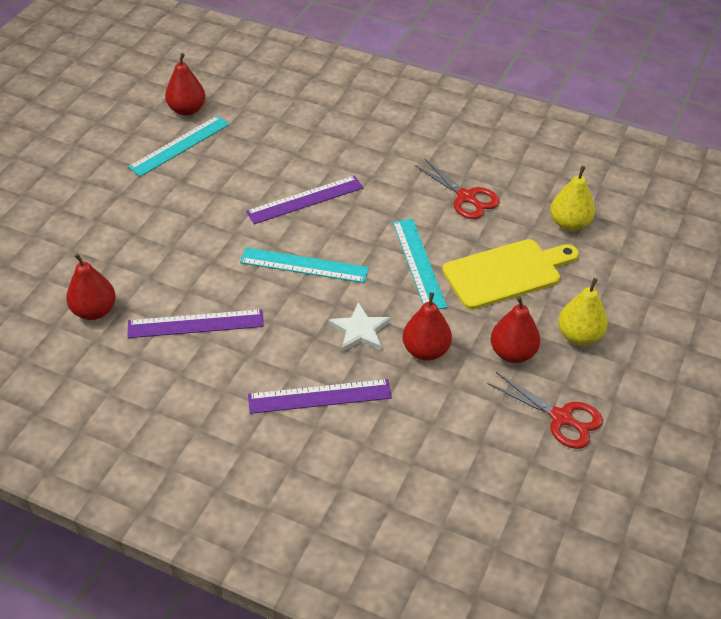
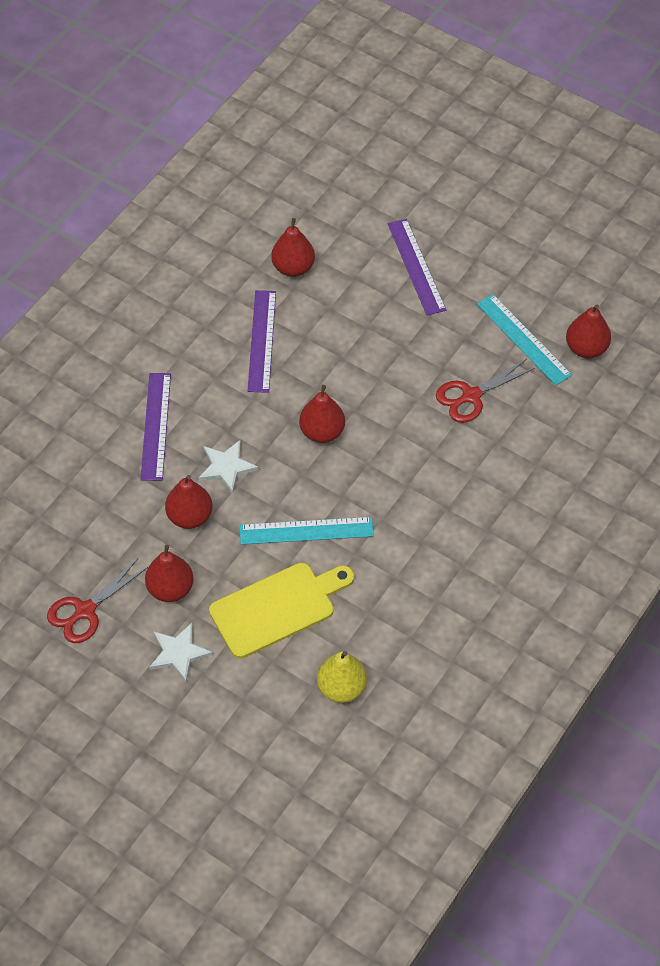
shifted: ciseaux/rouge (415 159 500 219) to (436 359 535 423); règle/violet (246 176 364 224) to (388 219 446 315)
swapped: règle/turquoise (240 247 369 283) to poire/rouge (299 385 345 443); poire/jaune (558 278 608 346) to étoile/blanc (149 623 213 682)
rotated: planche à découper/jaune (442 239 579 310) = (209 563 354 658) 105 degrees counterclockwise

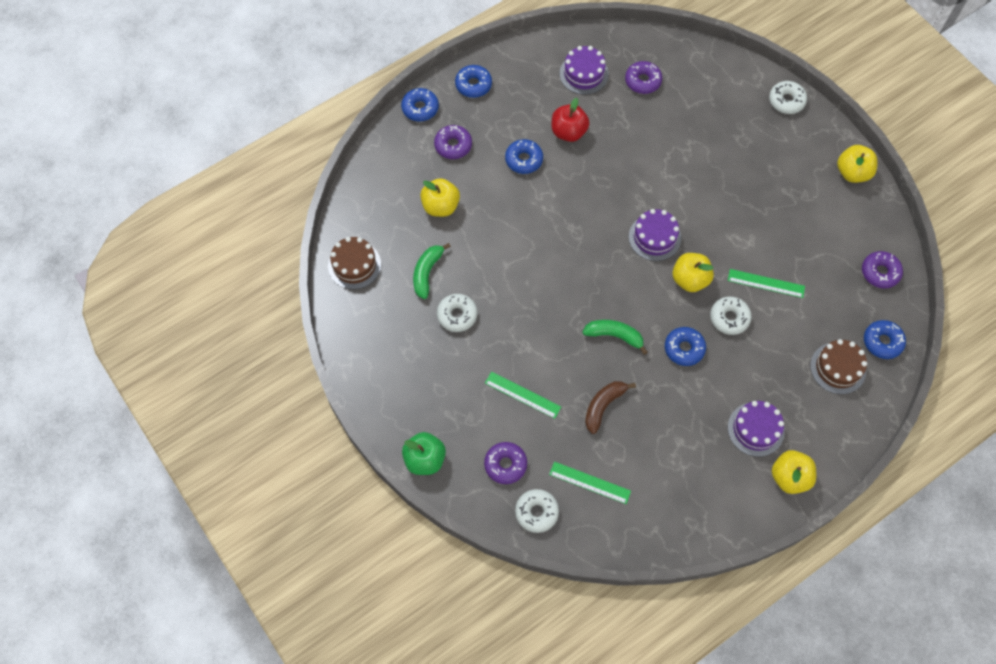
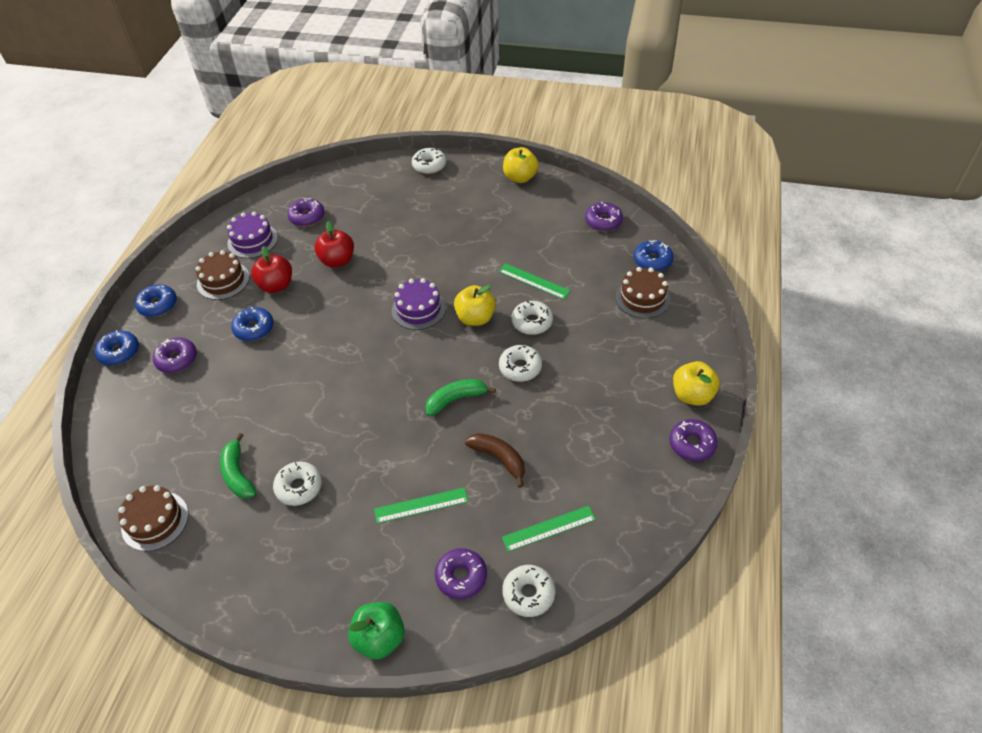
gone: pomme/jaune (420 178 460 217); gâteau/violet (728 401 785 457)
new: pomme/rouge (315 221 354 268); gâteau/marron (195 250 250 300); beignet/violet (669 419 718 461)
repainted: beignet/bleu (665 327 706 366) to beignet/blanc (499 345 542 382)
rotated: règle/vert (728 269 805 298) = (499 264 570 300) 60 degrees clockwise; banane/marron (585 381 636 434) = (465 433 525 488) 135 degrees clockwise

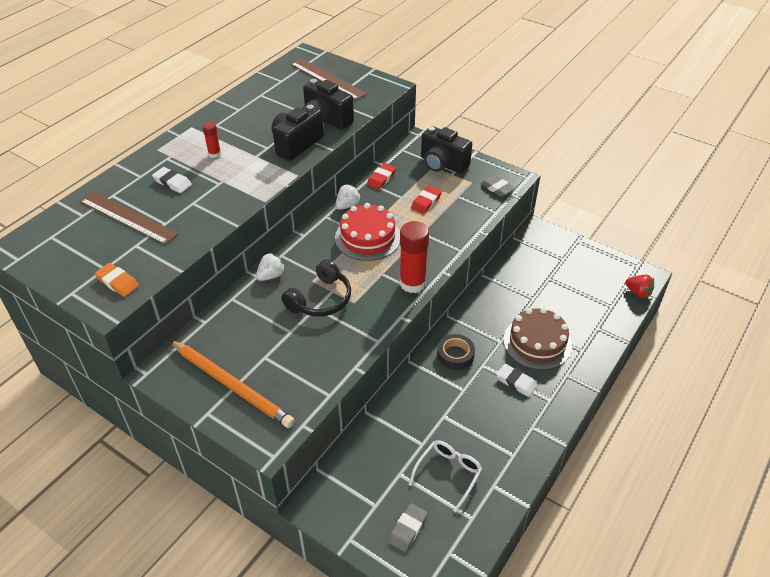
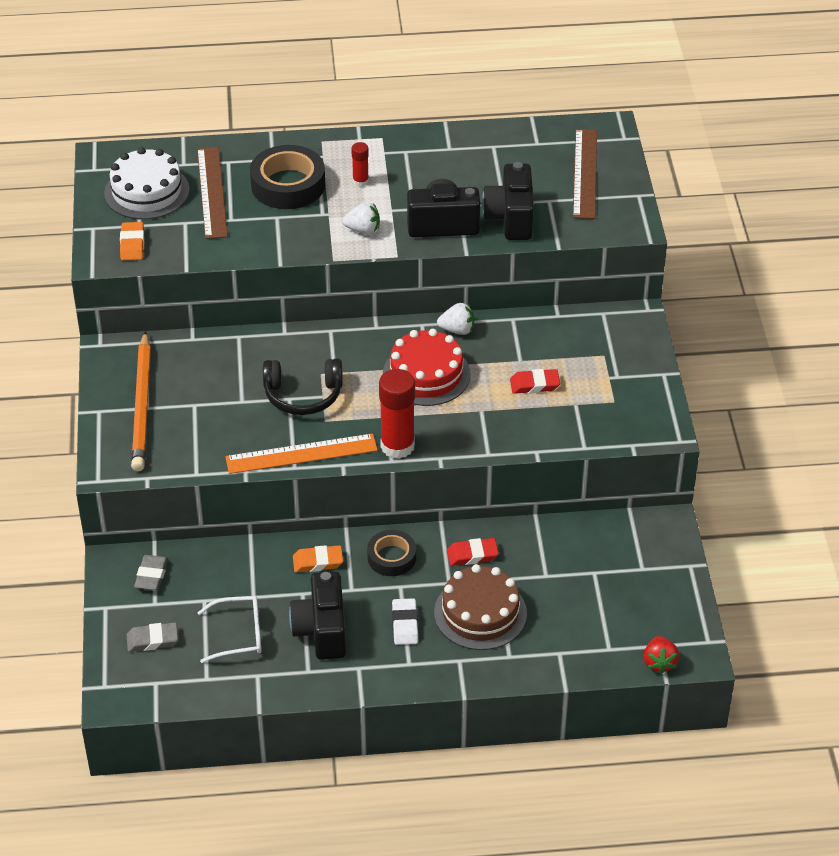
new: gâteau/blanc (104 147 190 220); règle/orange (225 433 378 474); gomme/orange (293 545 343 572)
shifted: appareil photo/noir (421 126 472 173) to (289 572 346 660); gomme/rouge (367 163 396 190) to (447 538 499 566); gomme/gris (480 175 515 197) to (134 555 168 590); fraise/blanc (256 253 286 281) to (342 202 380 235)
swapped: gomme/blanc (152 167 192 193) to ruban adhésif/noir (250 145 325 209)

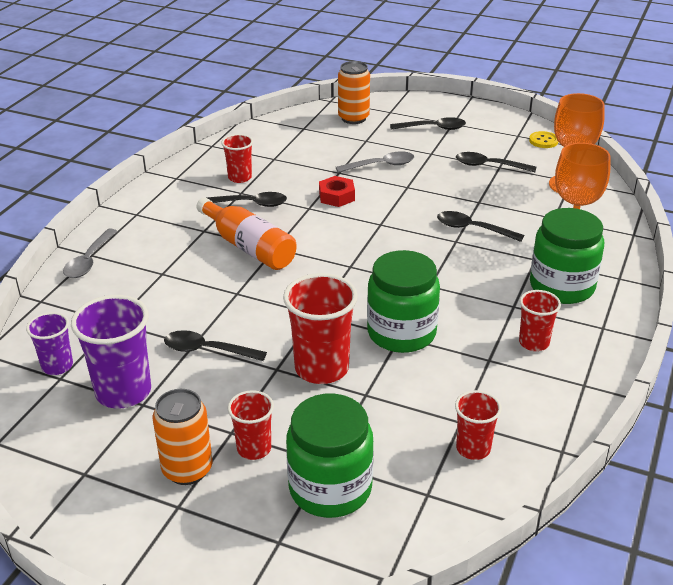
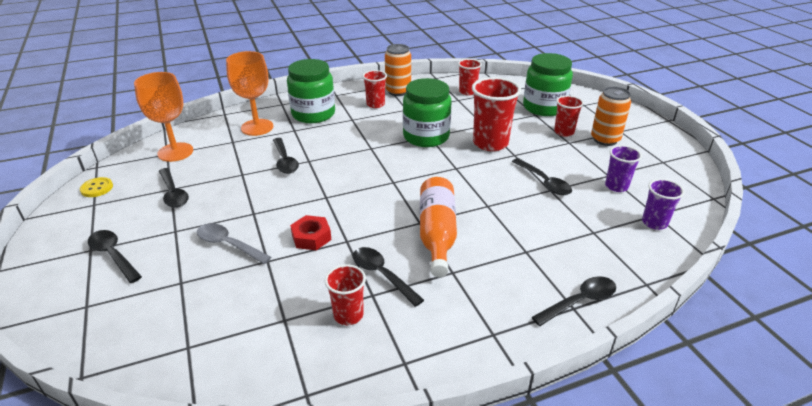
shifted: canette/orange (338 61 370 124) to (385 44 411 96)
repainted: cuillère/gris (63 228 117 278) to cuillère/noir (531 276 616 326)
scaled: gobelet/violet (71 295 151 409) = (605 145 642 192) x0.58

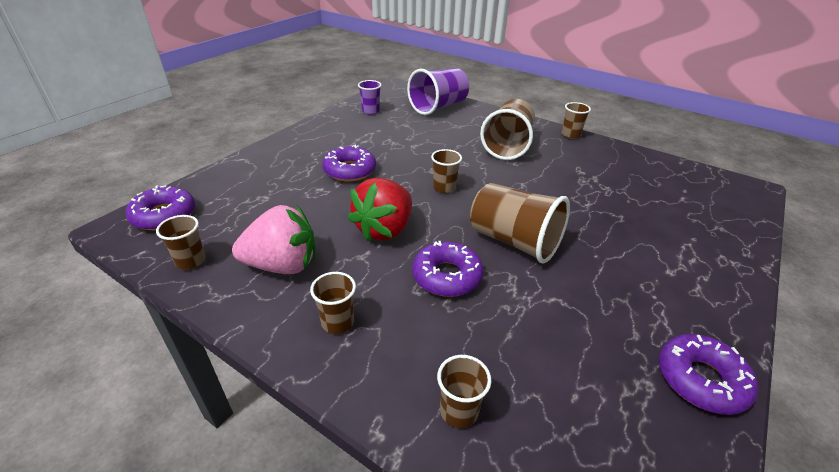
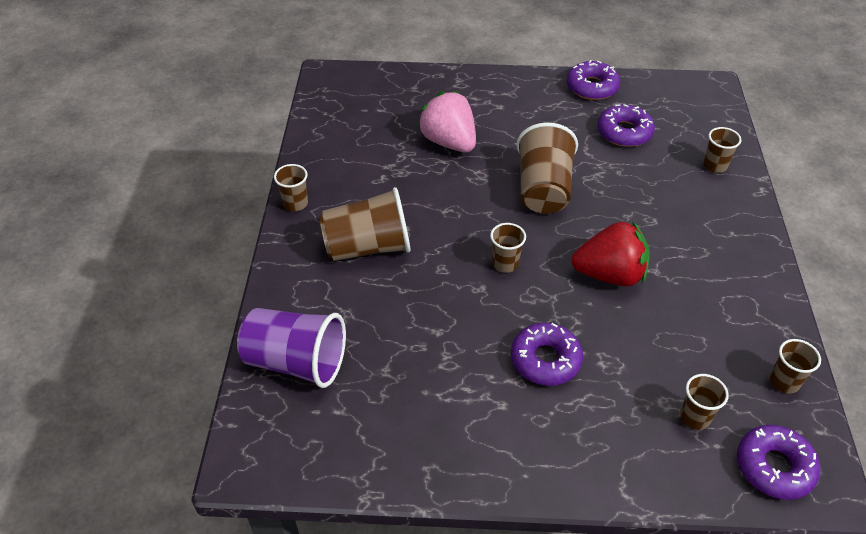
gone: gobelet/violet (358 80 381 115)
shifted: fraise/rose (232 205 315 274) to (417 91 476 152); beignet/violet (412 241 484 297) to (598 104 655 147); gobelet/marron (310 272 356 334) to (680 374 729 430)

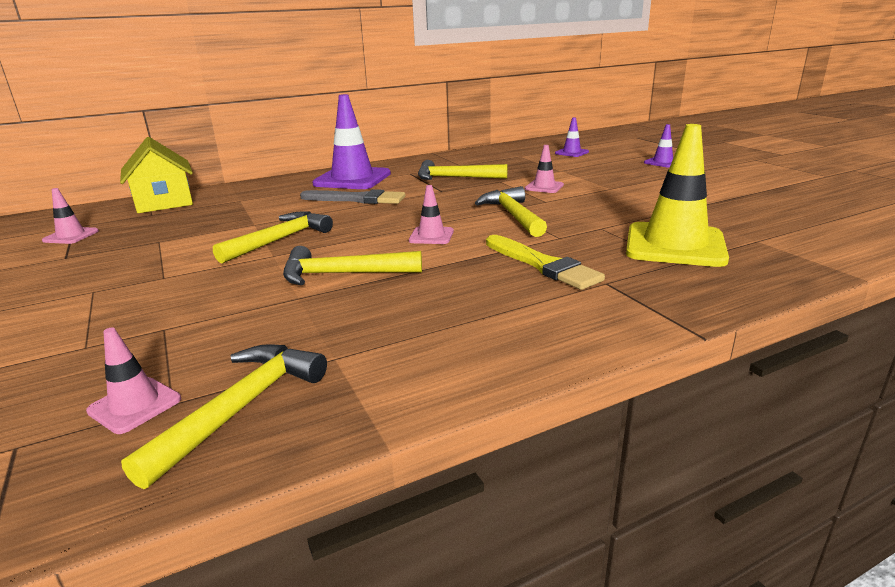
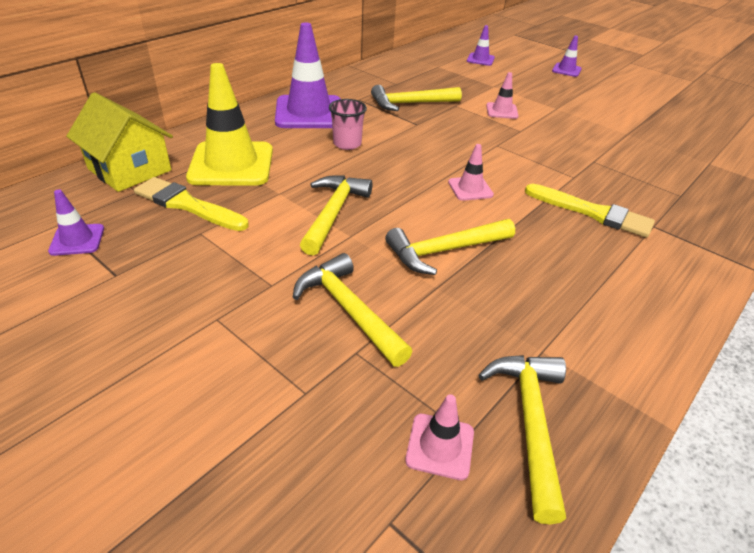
new: pinceau/jaune (134 177 249 231)
shifted: cône de chantier/jaune (626 124 729 267) to (186 63 273 185); marteau/jaune (475 186 547 237) to (293 253 413 367)
swapped: pinceau/gris (300 189 405 204) to gobelet/rose (329 99 367 150)
repainted: cône de chantier/rose (42 188 99 244) to cône de chantier/violet (48 189 104 256)

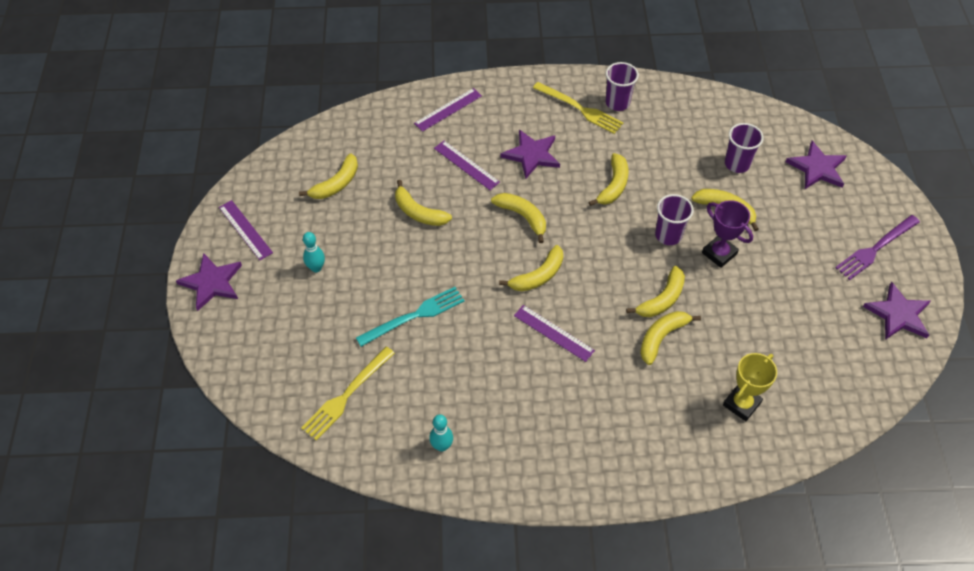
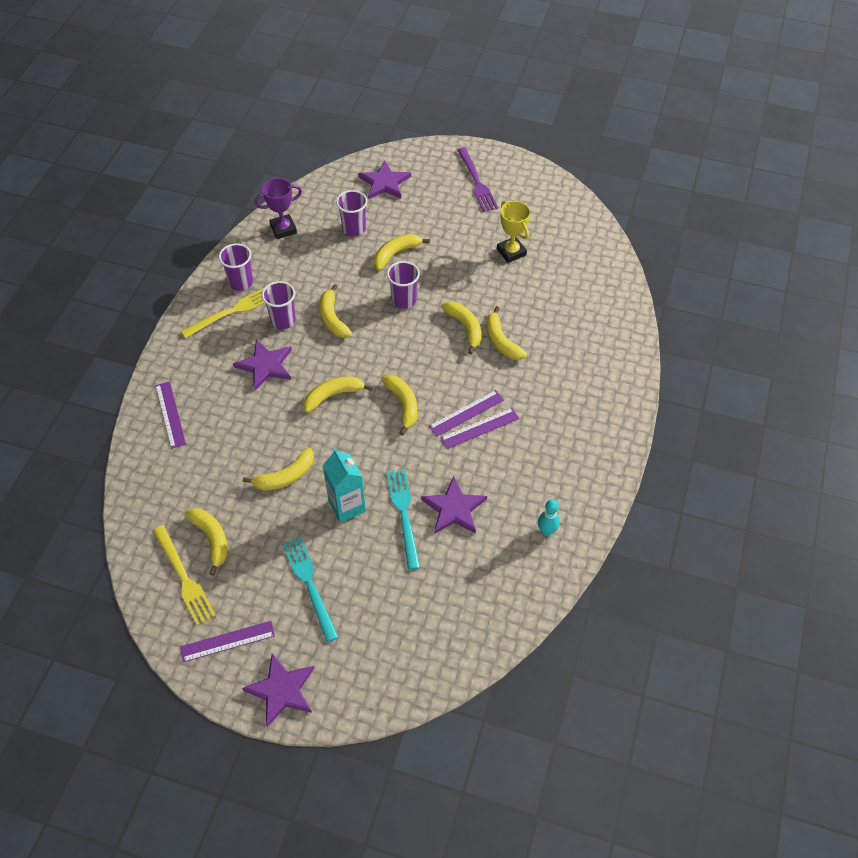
new: gobelet/violet (262 281 296 329); brique de lait/turquoise (322 448 366 523)
shifted: règle/violet (434 141 500 190) to (440 408 519 449); trophée/violet (702 200 753 268) to (254 178 302 239); étoile/violet (863 282 930 340) to (421 476 487 534); fourchette/jaune (301 347 395 441) to (153 525 216 625); trophée/jaune (723 353 777 421) to (497 201 531 263)
swapped: quille/turquoise (303 232 325 272) to fourchette/turquoise (282 537 338 642)
rotated: banane/jaune (589 153 629 206) = (319 284 352 338) 150 degrees counterclockwise

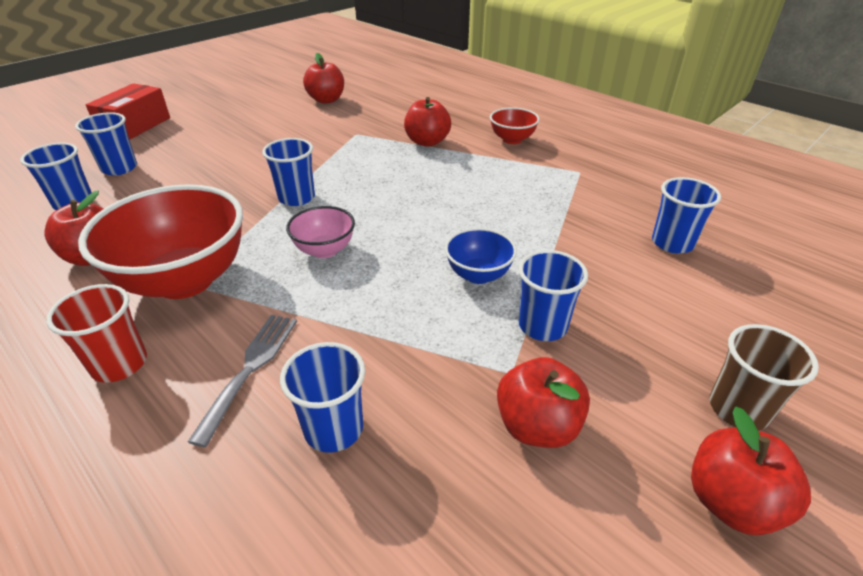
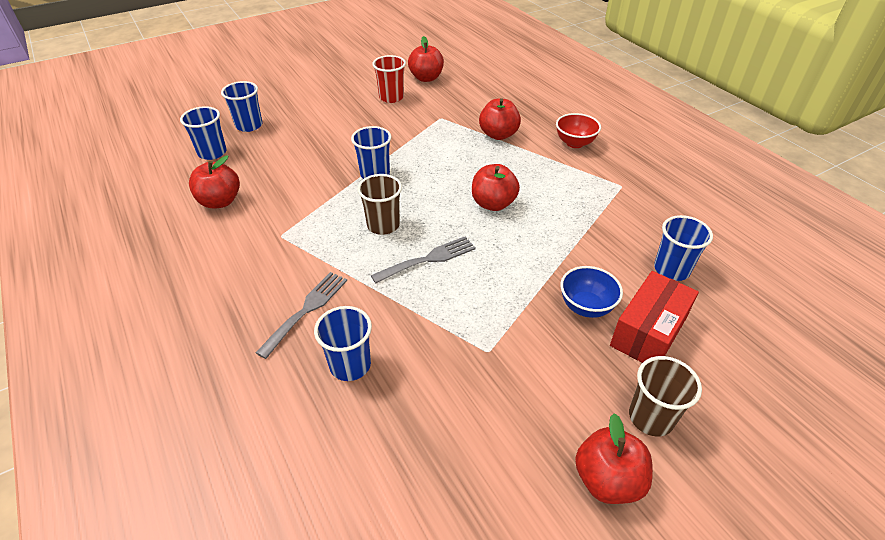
gone: bol/rouge (78 184 243 299); gobelet/bleu (519 250 588 341)
new: fourchette/gris (371 236 476 284)
shifted: boîte/rouge (86 83 170 140) to (610 271 699 363); bol/bleu (445 228 517 284) to (560 266 623 318); gobelet/rouge (46 284 147 383) to (372 55 406 103); pomme/rouge (497 357 590 448) to (472 164 520 211)
swapped: bol/rose (286 206 355 258) to gobelet/marron (357 174 402 235)

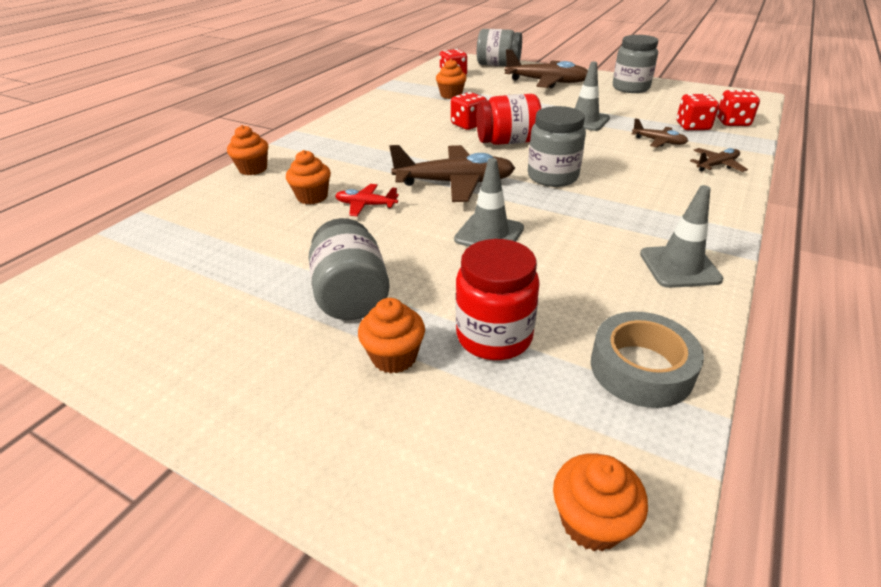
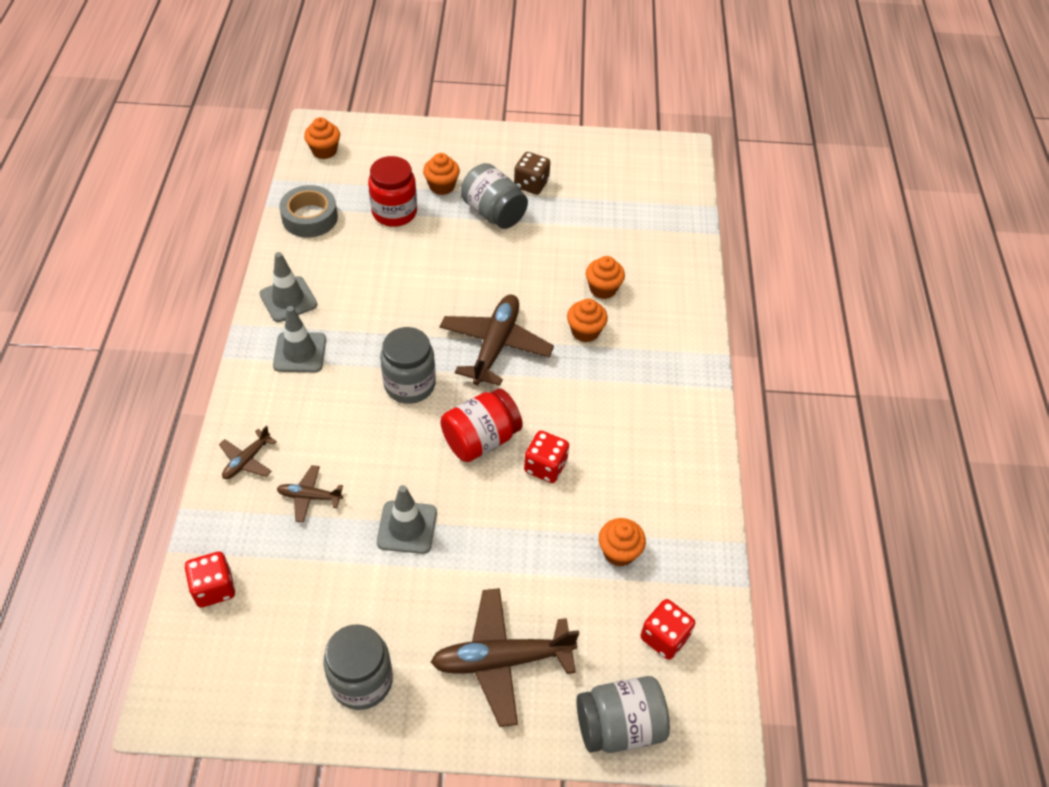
gone: dé/rouge (676 94 719 130); avion/rouge (335 184 399 216)
new: dé/marron (514 152 550 195)
shifted: muffin/orange (227 125 268 175) to (567 299 608 342); cône de chantier/gris (454 158 524 247) to (273 306 326 372)
rotated: avion/marron (389 145 515 202) = (440 295 554 386) 135 degrees clockwise

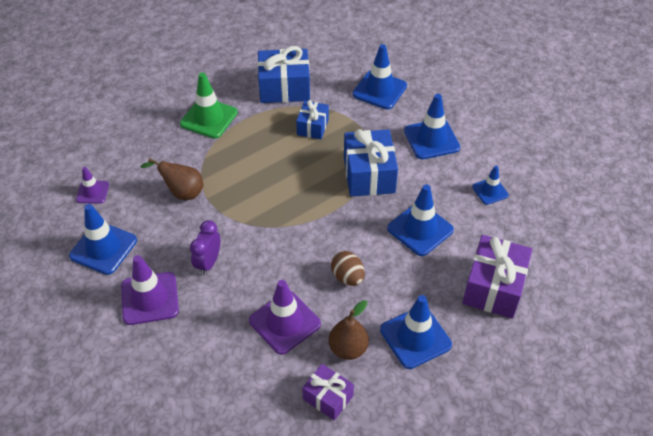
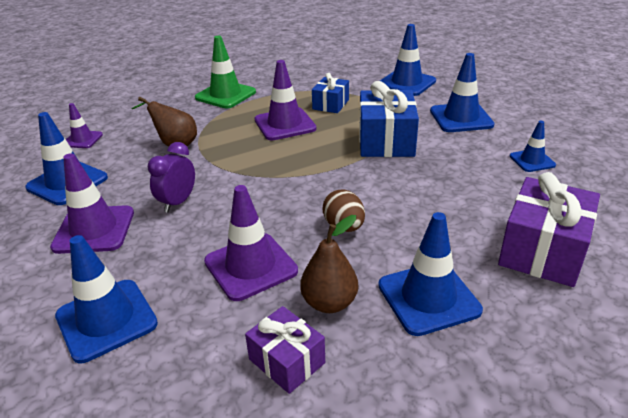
gone: cadeau/bleu (257 46 310 103)
new: cône de chantier/violet (255 60 316 140)
shifted: cône de chantier/bleu (387 184 454 256) to (55 235 158 363)

